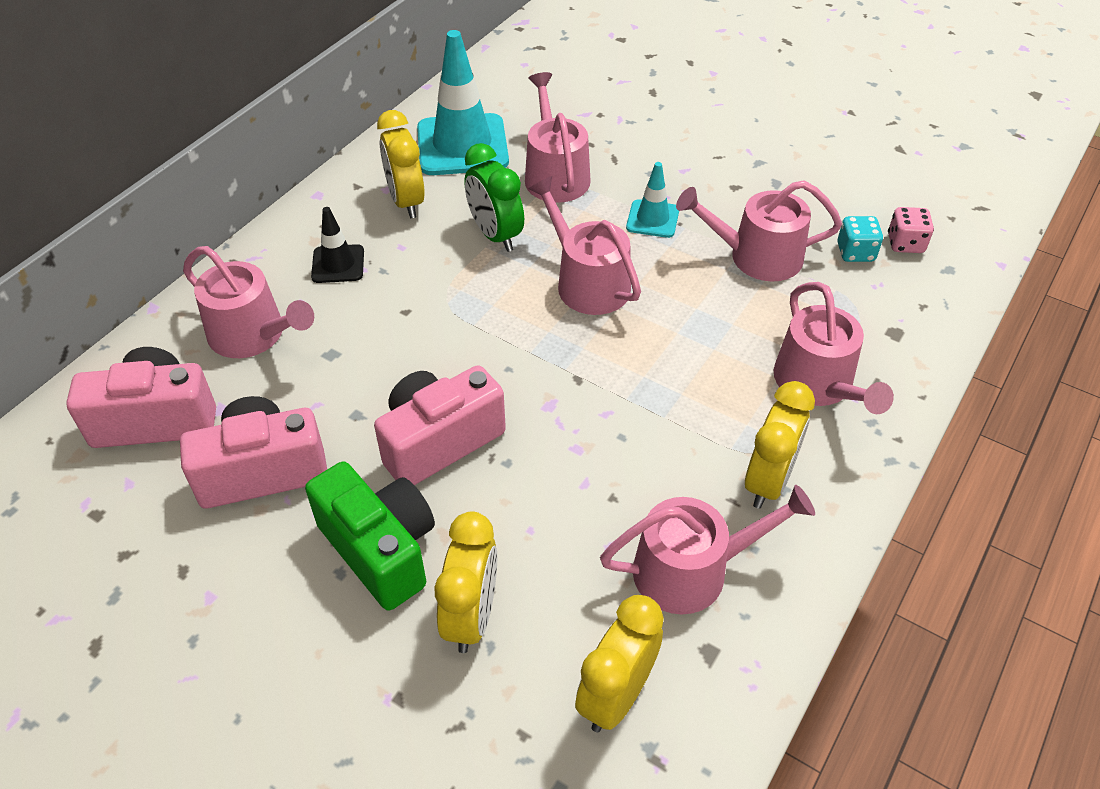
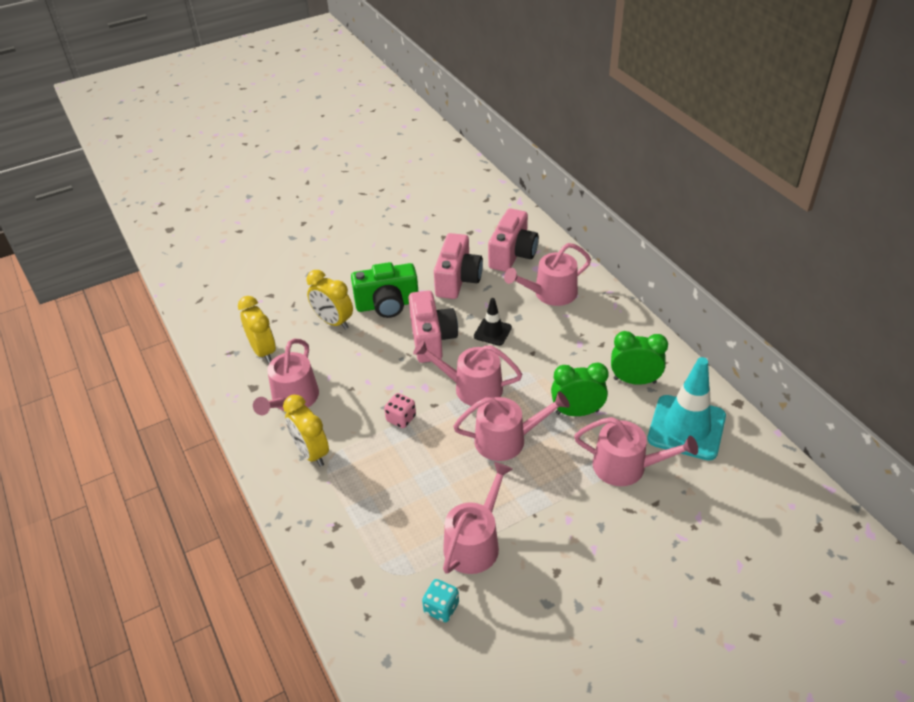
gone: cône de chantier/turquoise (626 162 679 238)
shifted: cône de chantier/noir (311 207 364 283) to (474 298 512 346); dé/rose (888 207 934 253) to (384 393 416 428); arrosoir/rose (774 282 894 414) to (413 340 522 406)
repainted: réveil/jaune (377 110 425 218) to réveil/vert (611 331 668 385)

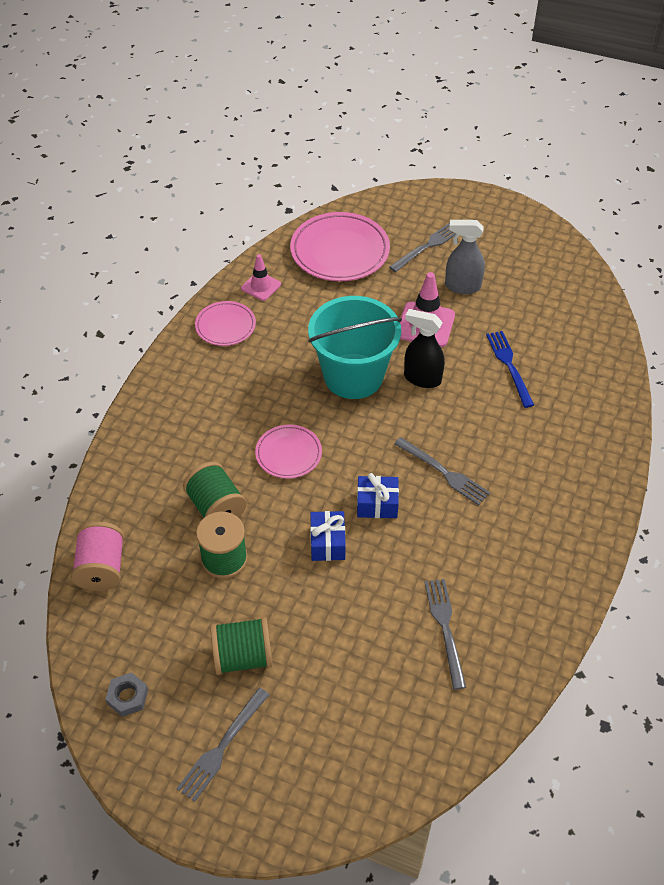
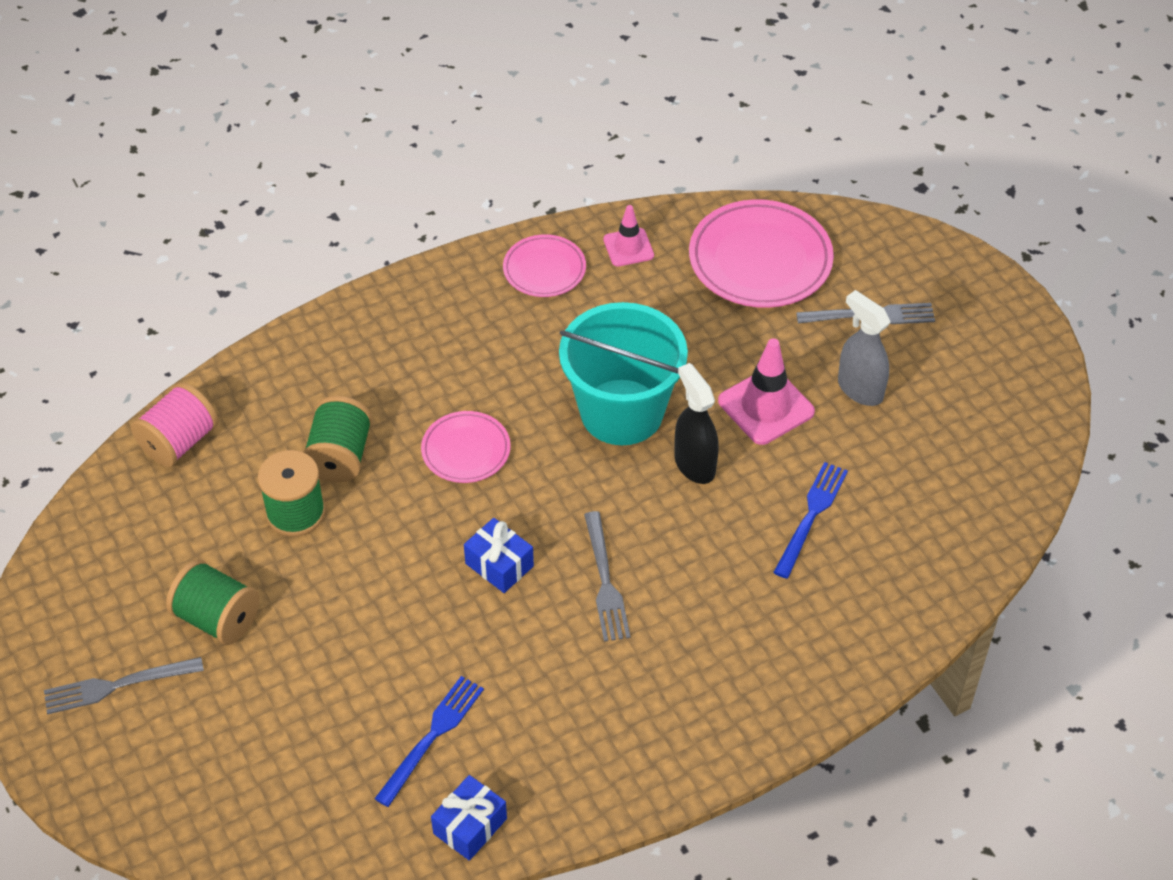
gone: écrou/gris (105 672 148 717)
shifted: cadeau/bleu (310 511 346 561) to (431 775 507 861)
repainted: fourchette/gris (424 579 466 690) to fourchette/bleu (374 676 484 807)

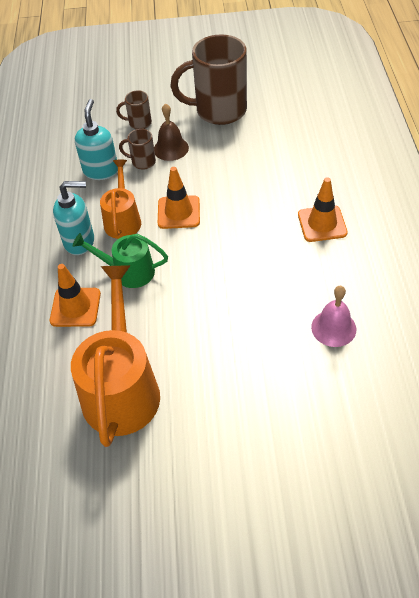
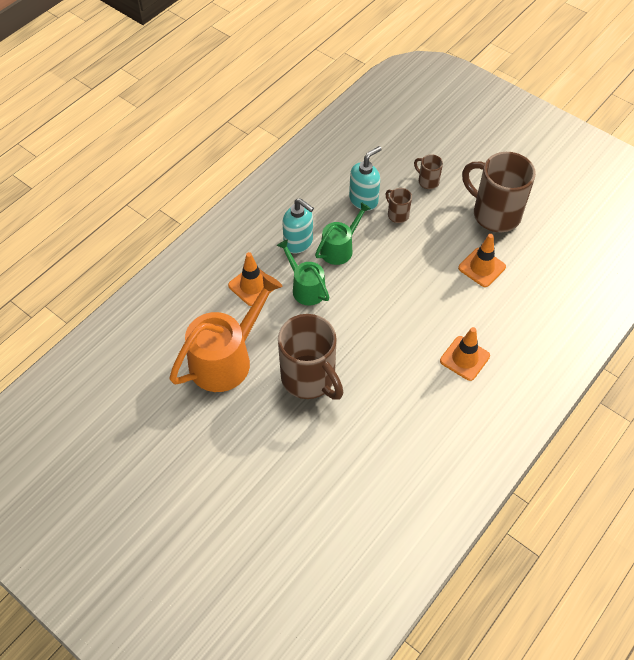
gone: cloche/marron (154 103 189 161); cloche/rose (311 286 356 347)
new: tasse/marron (278 314 343 400)
shifted: cône de chantier/orange (158 167 200 229) to (458 234 506 287)
repainted: arrosoir/orange (100 160 141 239) to arrosoir/vert (315 202 371 265)

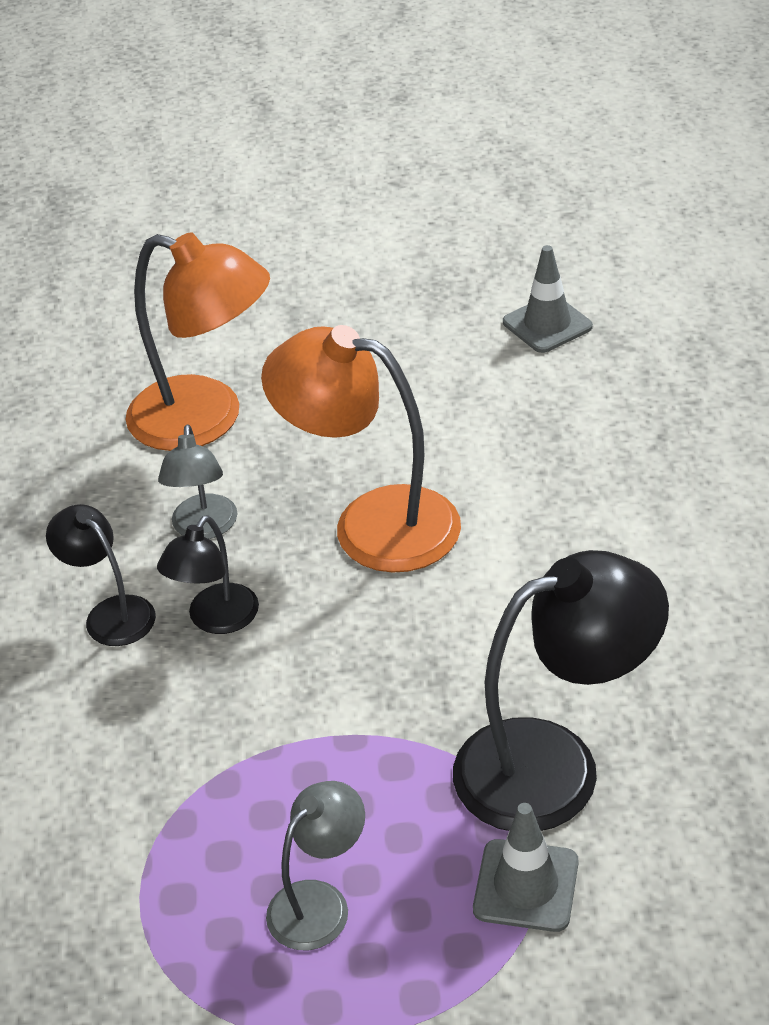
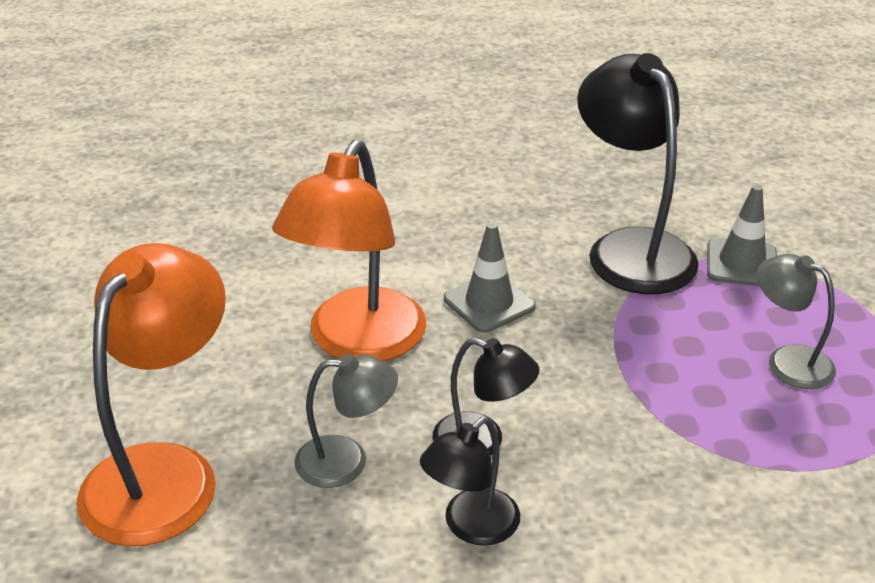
shifted: cône de chantier/gris (503 245 593 353) to (444 222 536 333)

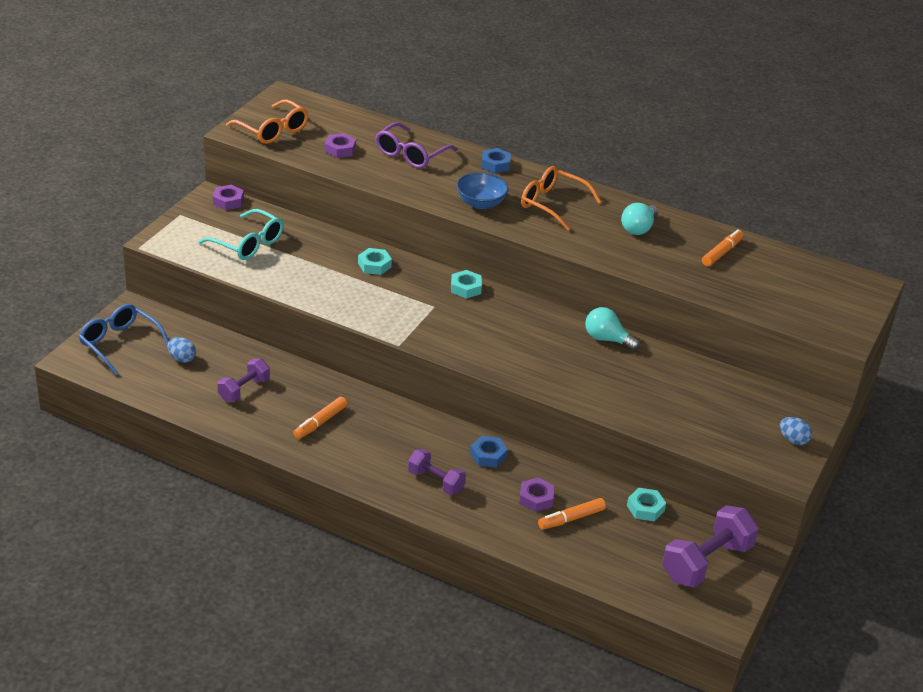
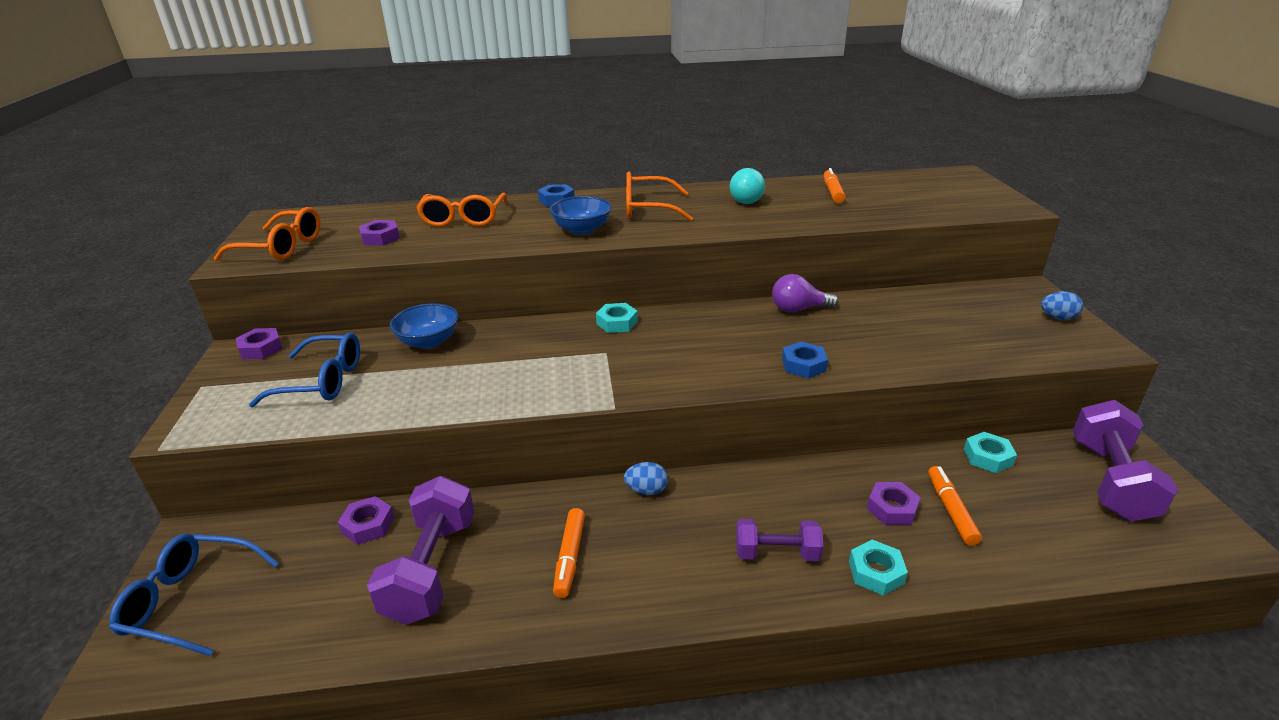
new: bol/bleu (390 303 459 349); écrou/violet (338 496 394 545)
shifted: écrou/turquoise (358 248 392 275) to (849 540 908 596); œuf/bleu (167 337 196 363) to (624 462 668 495); écrou/bleu (470 436 508 467) to (782 341 828 378)
repainted: lunettes/violet (375 123 457 168) to lunettes/orange (416 193 507 227); lunettes/turquoise (198 209 284 260) to lunettes/bleu (249 332 360 407); ampoule/turquoise (585 307 640 351) to ampoule/violet (772 274 839 313)
rotated: feutre/orange (538 498 606 530) = (928 466 982 546) 150 degrees clockwise
scaled: haltère/violet (217 359 270 402) = (367 476 475 625) x1.68

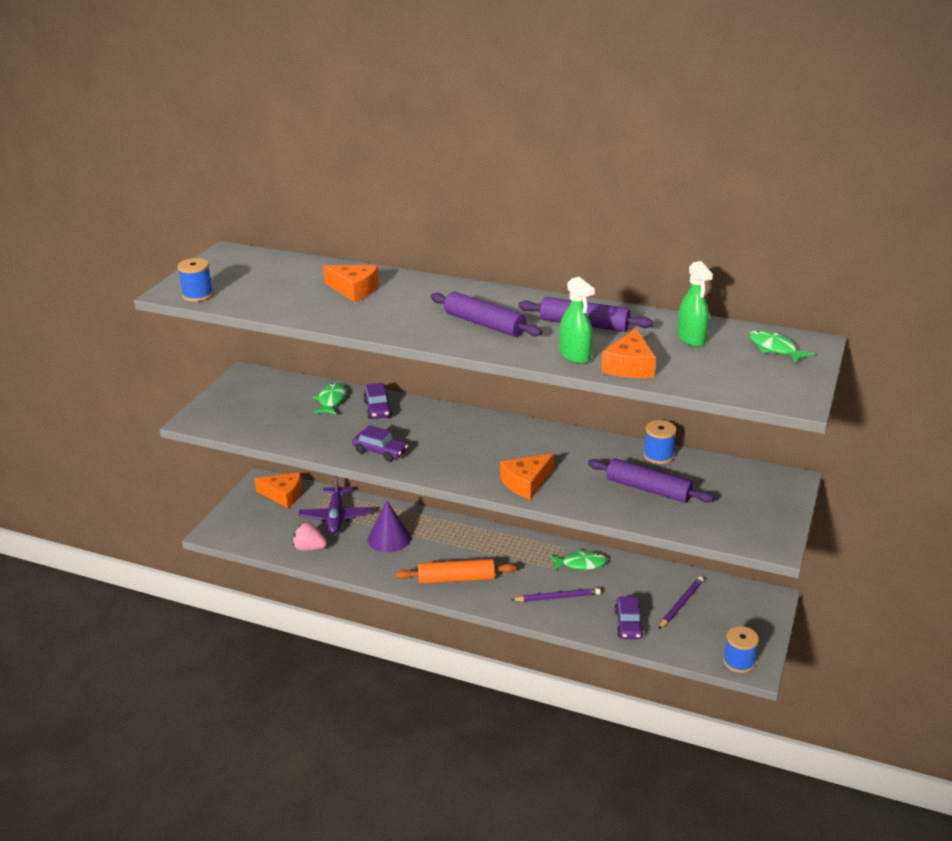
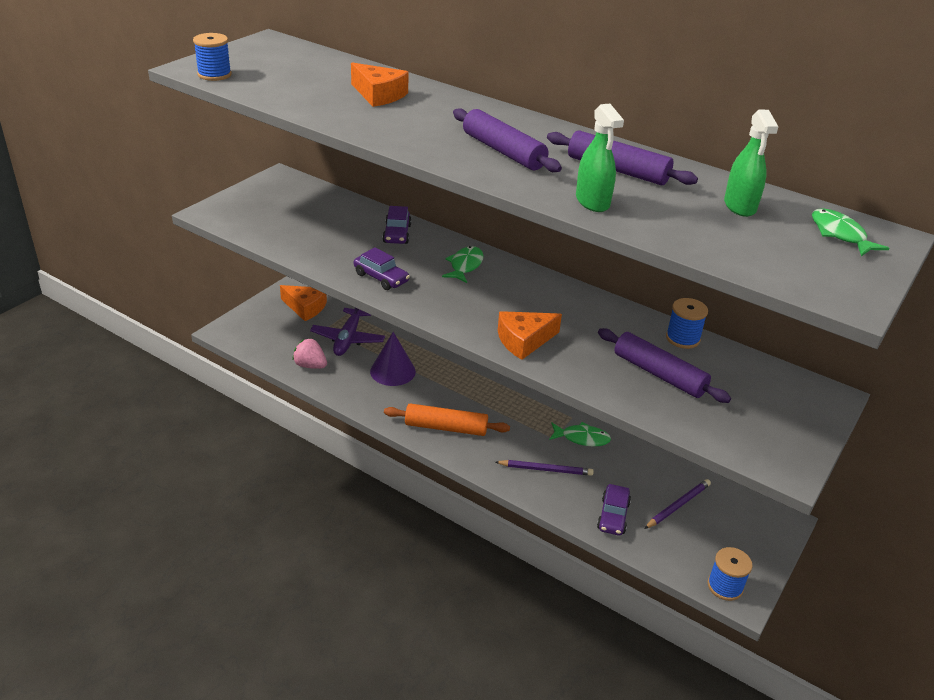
gone: fromage/orange (601 328 656 378)
shifted: poisson/vert (313 383 346 414) to (442 246 484 283)

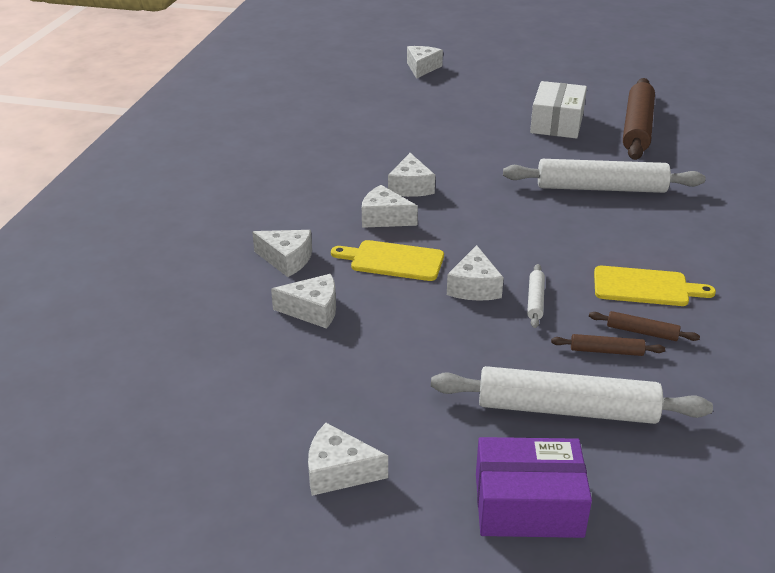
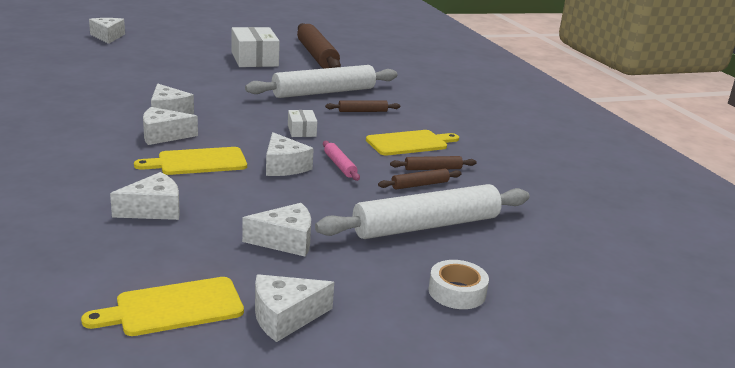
new: rouleau à pâtisserie/marron (325 101 400 112); boîte/blanc (288 110 317 137); planche à découper/jaune (81 277 244 336)
shifted: fromage/blanc (252 230 312 277) to (242 203 311 257)
swapped: boîte/violet (476 437 592 538) to ruban adhésif/blanc (428 260 489 309)
repainted: rouleau à pâtisserie/blanc (527 264 545 328) to rouleau à pâtisserie/rose (323 141 360 181)

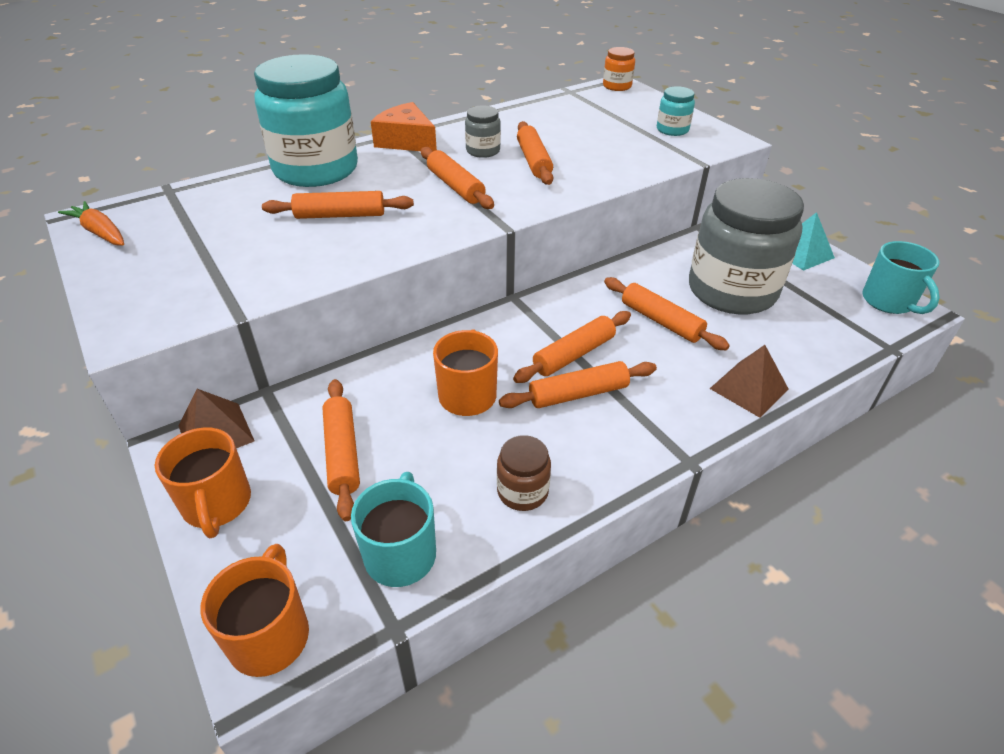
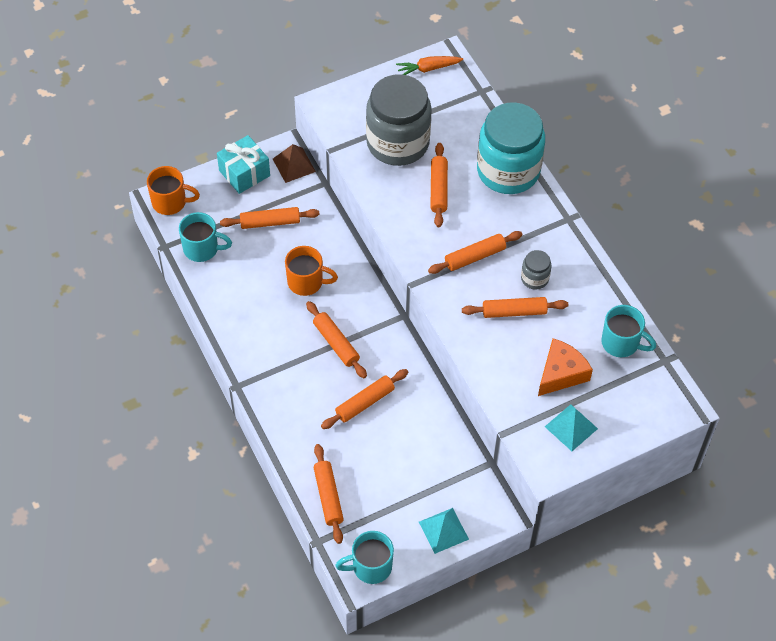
gone: bocal/orange (603 47 635 91); pyramide/marron (710 345 788 418); bocal/marron (497 435 551 511)
new: tasse/turquoise (601 305 656 357)
shifted: fromage/orange (371 102 437 151) to (538 338 593 396); bocal/gris (689 178 804 315) to (366 74 431 166); rouleau à pâtisserie/orange (499 361 657 408) to (313 444 344 544)
swapped: bocal/turquoise (657 86 695 136) to pyramide/turquoise (545 404 598 451); tasse/orange (155 428 251 538) to cadeau/turquoise (217 135 270 194)
rotated: carotte/orange (58 201 124 245) = (396 56 463 75) 150 degrees counterclockwise

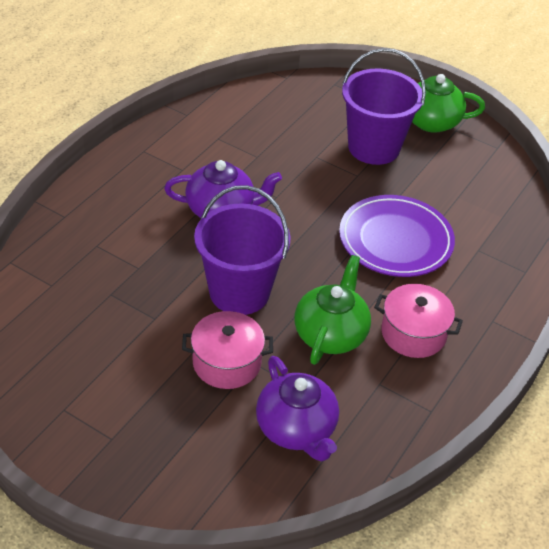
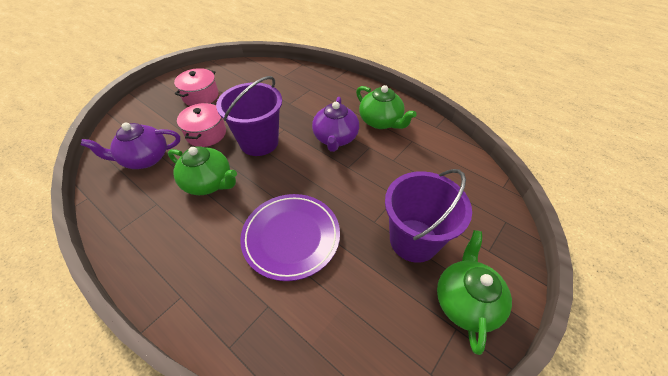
new: théière/vert (356 85 417 129)
shifted: marmite/rose (374 284 463 358) to (174 68 219 106)

